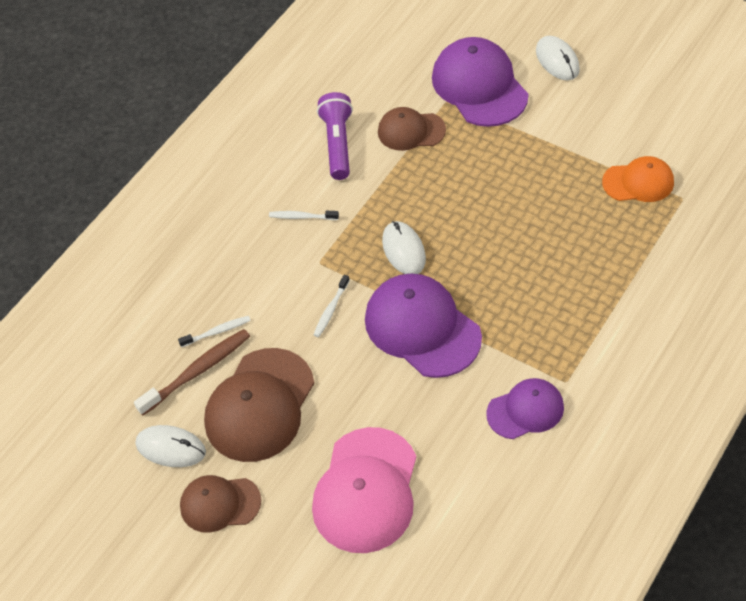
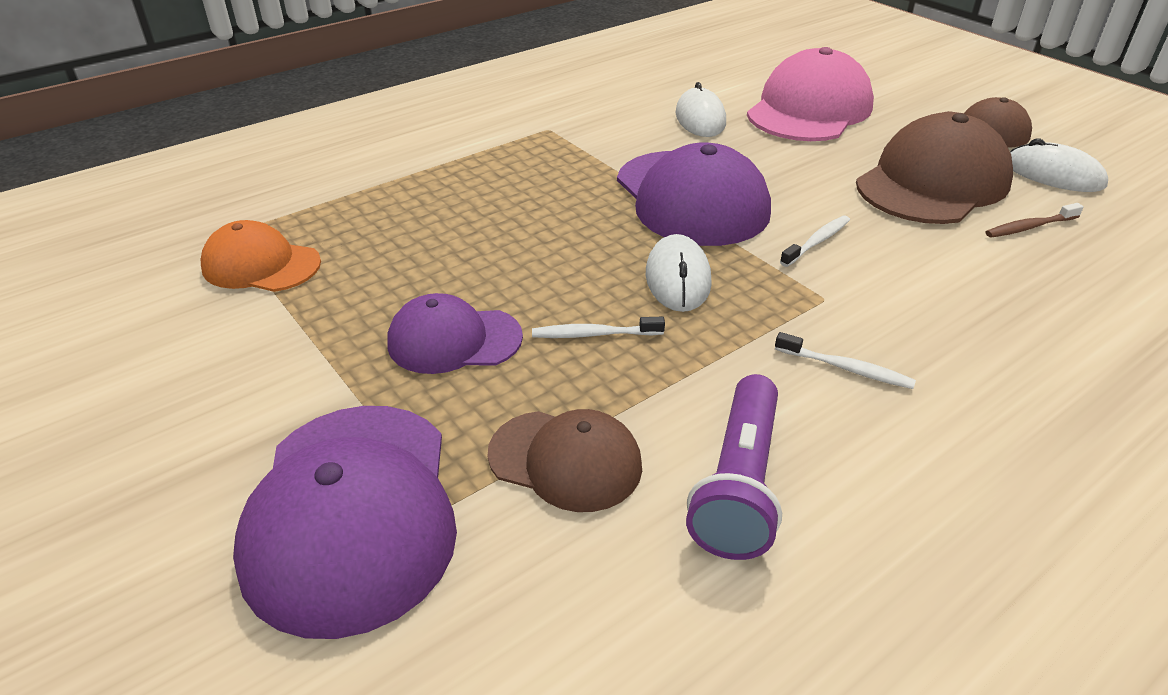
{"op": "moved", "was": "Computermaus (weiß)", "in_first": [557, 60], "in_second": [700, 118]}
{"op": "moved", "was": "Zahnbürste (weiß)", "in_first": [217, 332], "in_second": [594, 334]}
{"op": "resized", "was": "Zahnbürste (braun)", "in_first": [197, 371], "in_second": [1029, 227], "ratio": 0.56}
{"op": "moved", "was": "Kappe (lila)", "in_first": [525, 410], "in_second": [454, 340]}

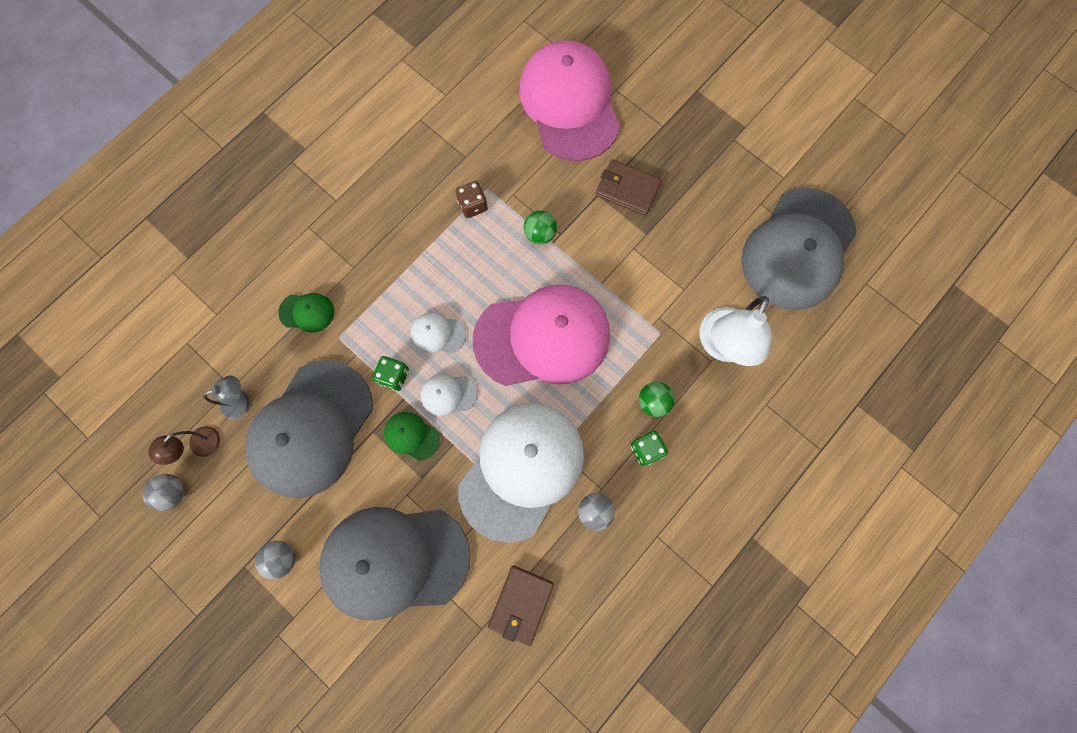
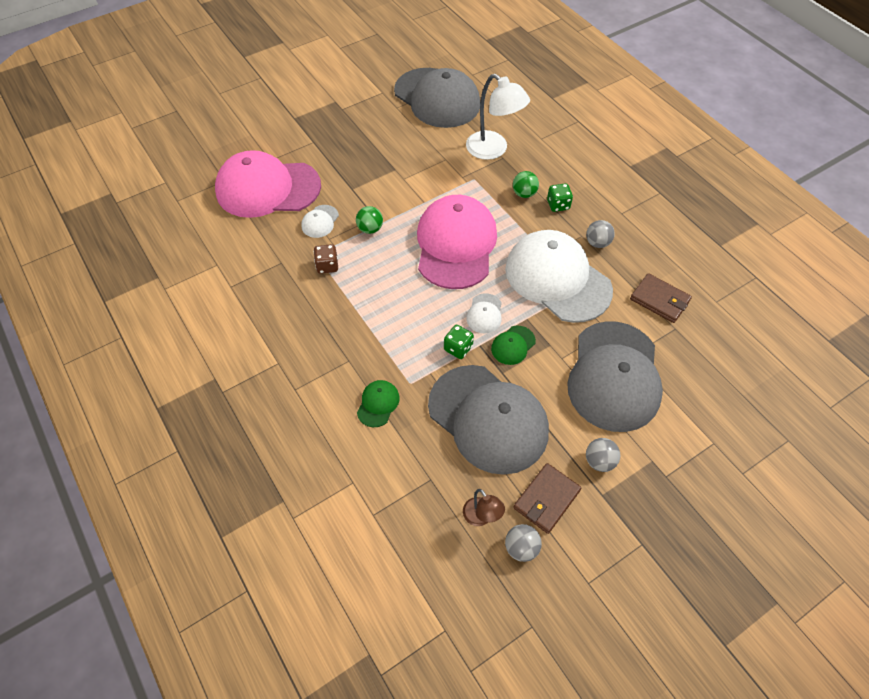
{"op": "moved", "was": "Geldbörse (braun)", "in_first": [627, 189], "in_second": [546, 499]}
{"op": "moved", "was": "Kappe (weiß)", "in_first": [438, 334], "in_second": [320, 221]}
{"op": "removed", "was": "Lampe (grau)", "in_first": [241, 401]}

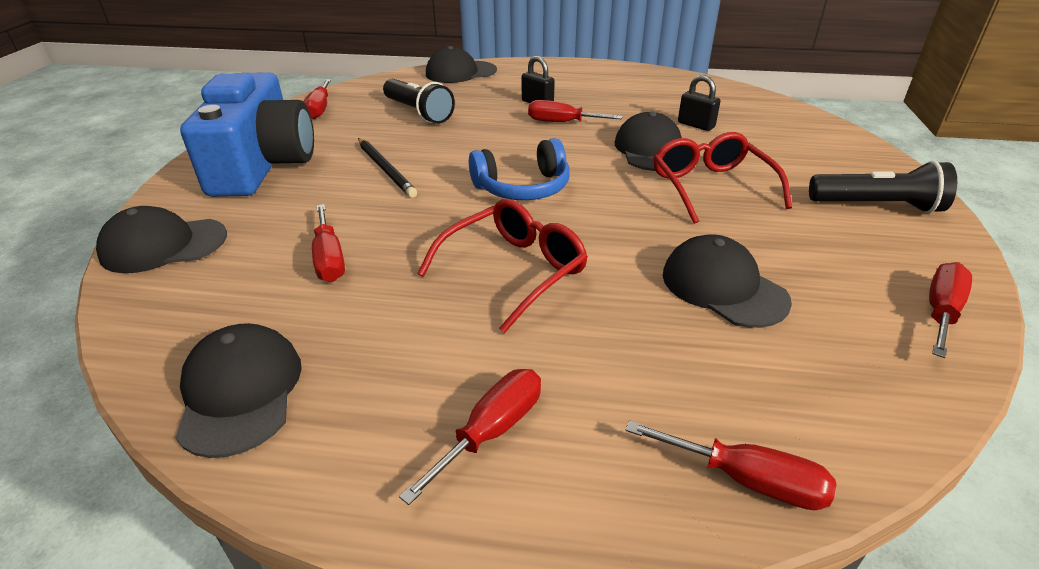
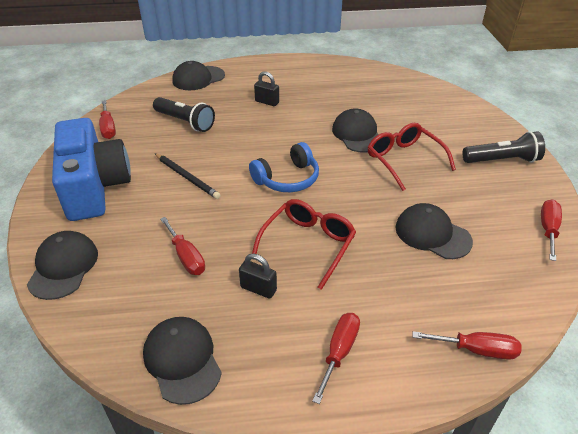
{"op": "moved", "was": "Vorhängeschloss (schwarz)", "in_first": [696, 125], "in_second": [258, 289]}
{"op": "removed", "was": "Schraubenzieher (rot)", "in_first": [562, 122]}
{"op": "turned", "was": "Kappe (schwarz)", "in_first": [163, 245], "in_second": [63, 267], "clockwise": 120}

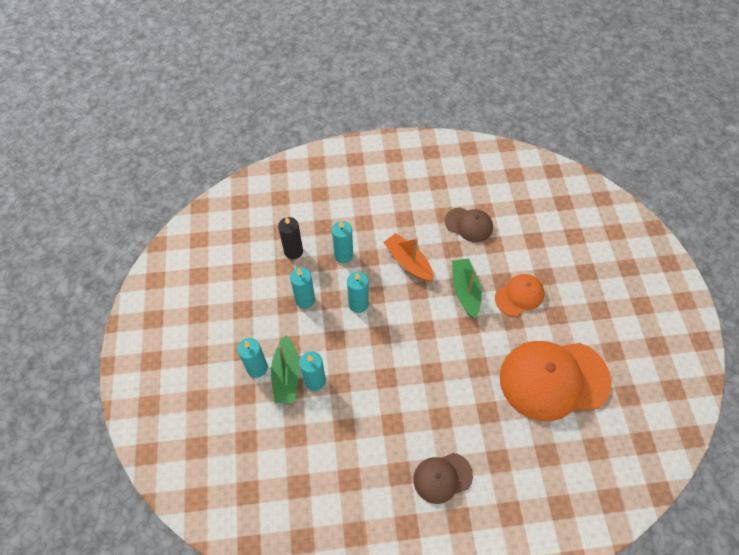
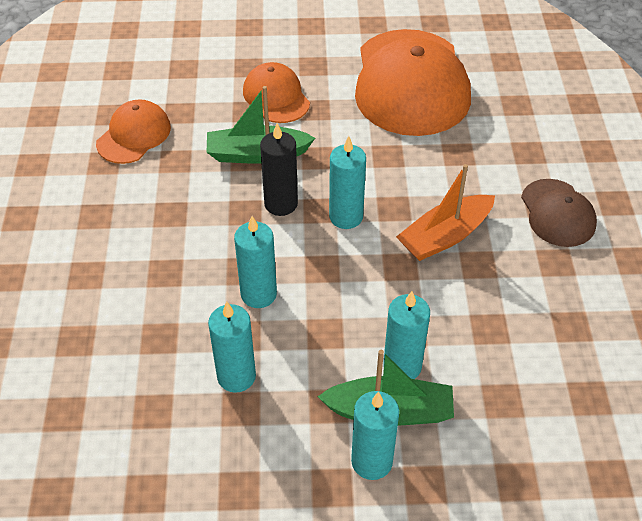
{"op": "recoloured", "was": "Kappe (braun)", "now": "Kappe (orange)", "in_first": [469, 225], "in_second": [134, 135]}
{"op": "moved", "was": "Kerze (schwarz)", "in_first": [293, 251], "in_second": [281, 204]}
{"op": "moved", "was": "Kerze (türkis)", "in_first": [343, 255], "in_second": [346, 217]}
{"op": "moved", "was": "Boot (orange)", "in_first": [408, 262], "in_second": [444, 236]}

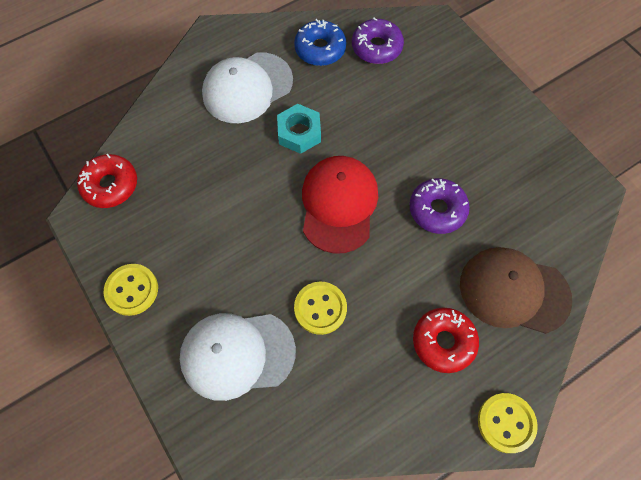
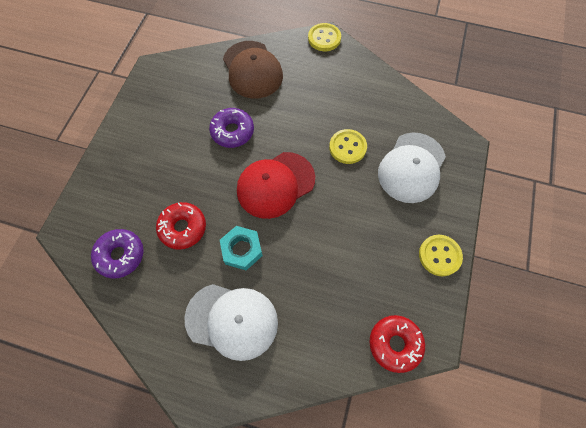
{"op": "removed", "was": "Donut (blau)", "in_first": [320, 49]}
{"op": "moved", "was": "Donut (rot)", "in_first": [443, 342], "in_second": [183, 228]}
{"op": "turned", "was": "Kappe (weiß)", "in_first": [237, 354], "in_second": [411, 167], "clockwise": 75}

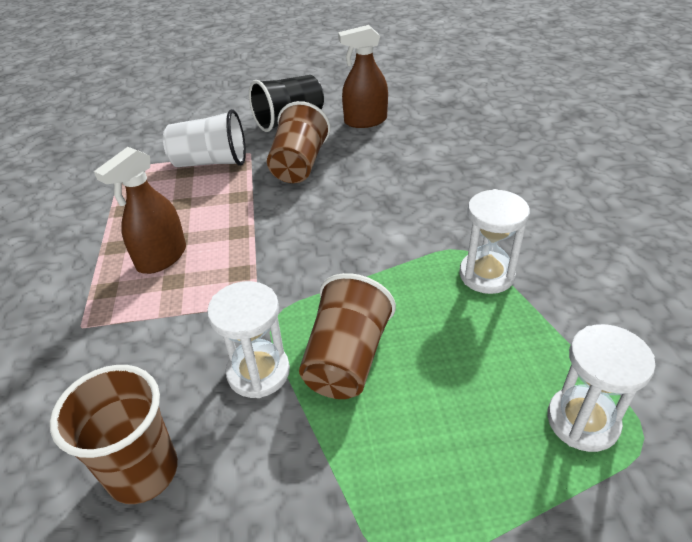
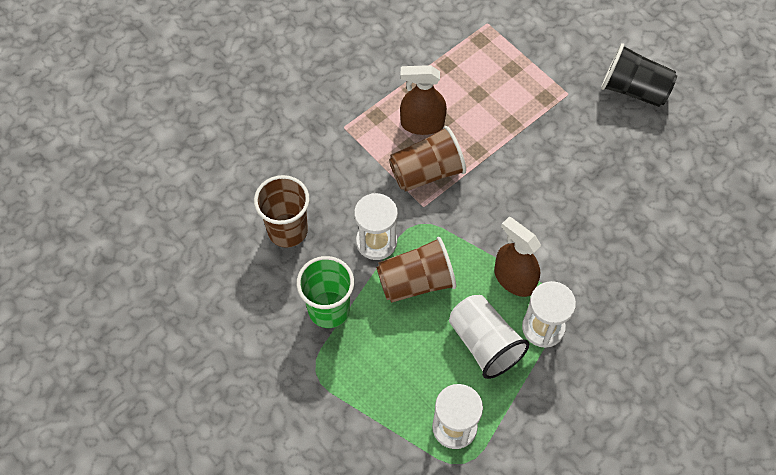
{"op": "moved", "was": "Sprühflasche (braun)", "in_first": [365, 121], "in_second": [514, 279]}
{"op": "moved", "was": "Becher (braun)", "in_first": [299, 165], "in_second": [426, 172]}
{"op": "moved", "was": "Becher (weiß)", "in_first": [210, 162], "in_second": [484, 343]}
{"op": "added", "now": "Becher (grün)", "in_second": [329, 309]}

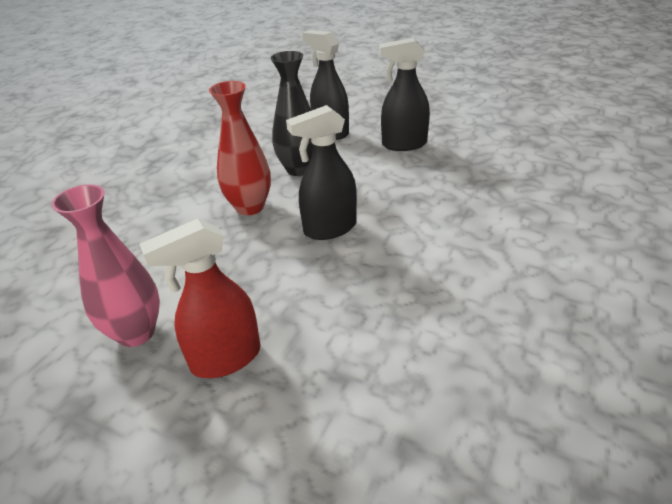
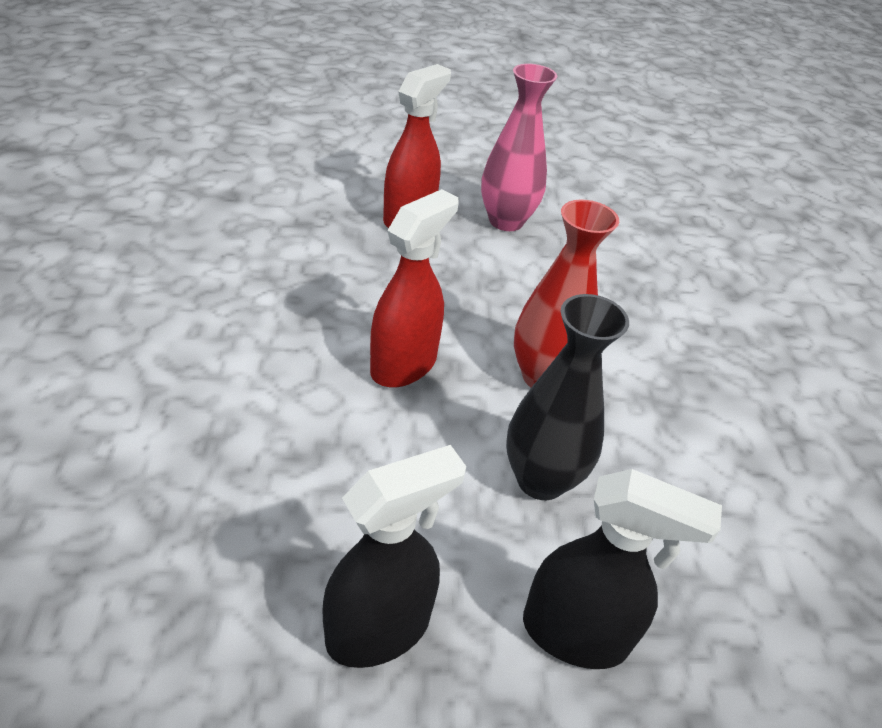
{"op": "recoloured", "was": "Sprühflasche (schwarz)", "now": "Sprühflasche (rot)", "in_first": [329, 228], "in_second": [404, 365]}

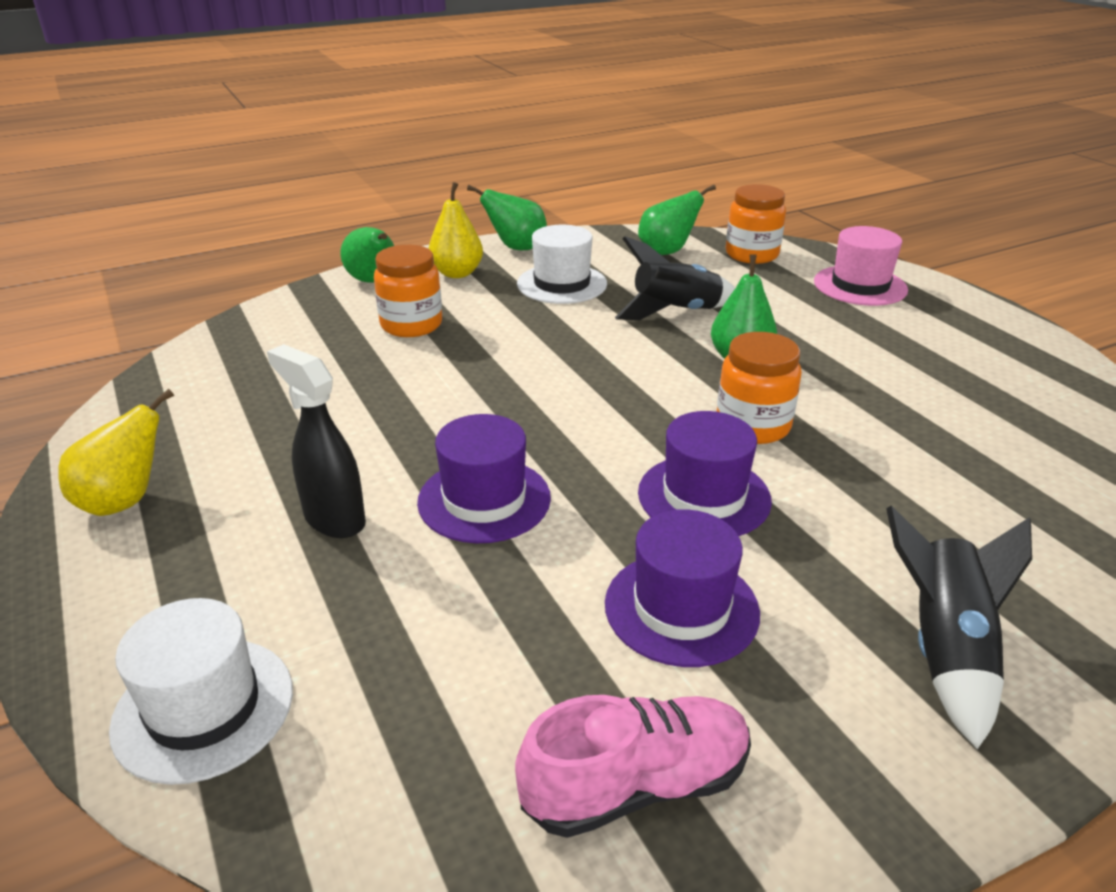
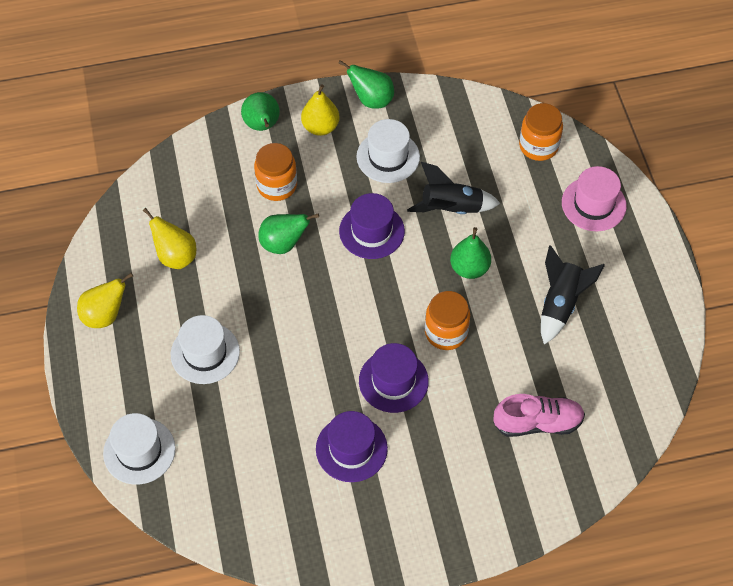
{"op": "moved", "was": "Birne (grün)", "in_first": [667, 252], "in_second": [283, 244]}
{"op": "replaced", "was": "Sprühflasche (schwarz)", "now": "Hut (weiß)", "in_first": [334, 519], "in_second": [205, 353]}
{"op": "moved", "was": "Hut (lila)", "in_first": [484, 500], "in_second": [371, 231]}
{"op": "moved", "was": "Rakete (schwarz)", "in_first": [944, 650], "in_second": [560, 304]}
{"op": "moved", "was": "Schuh (rosa)", "in_first": [636, 785], "in_second": [537, 423]}
{"op": "added", "now": "Birne (gelb)", "in_second": [175, 256]}

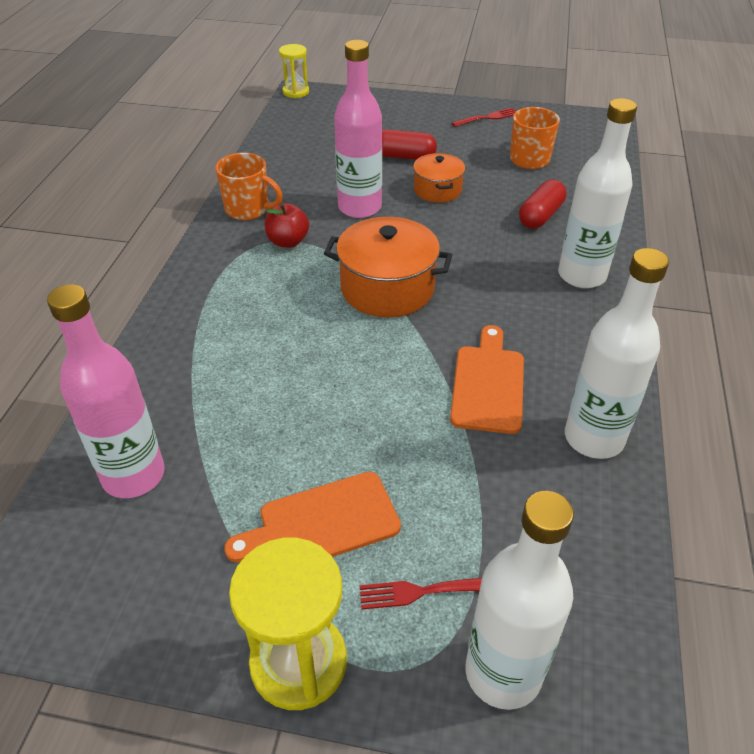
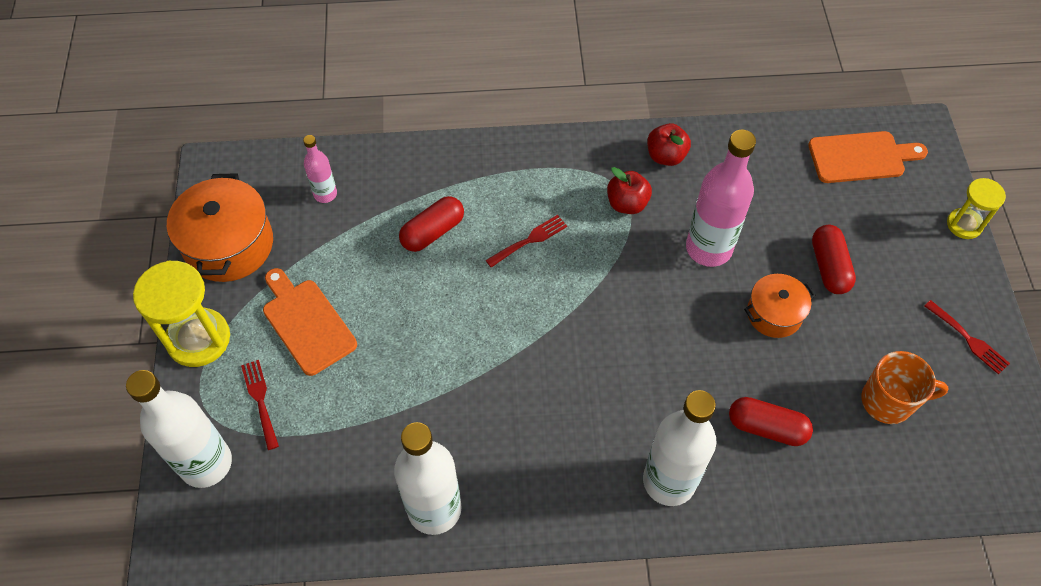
{"op": "moved", "was": "Sanduhr (gelb)", "in_first": [296, 92], "in_second": [964, 225]}
{"op": "replaced", "was": "Tasse (orange)", "now": "Apfel (rot)", "in_first": [248, 209], "in_second": [666, 156]}
{"op": "moved", "was": "Kochtopf (orange)", "in_first": [387, 288], "in_second": [229, 245]}
{"op": "resized", "was": "Flasche (rosa)", "in_first": [133, 475], "in_second": [325, 194], "ratio": 0.52}
{"op": "moved", "was": "Schneidebrett (orange)", "in_first": [488, 384], "in_second": [861, 157]}
{"op": "added", "now": "Kapsel (rot)", "in_second": [433, 232]}
{"op": "added", "now": "Gabel (rot)", "in_second": [529, 240]}

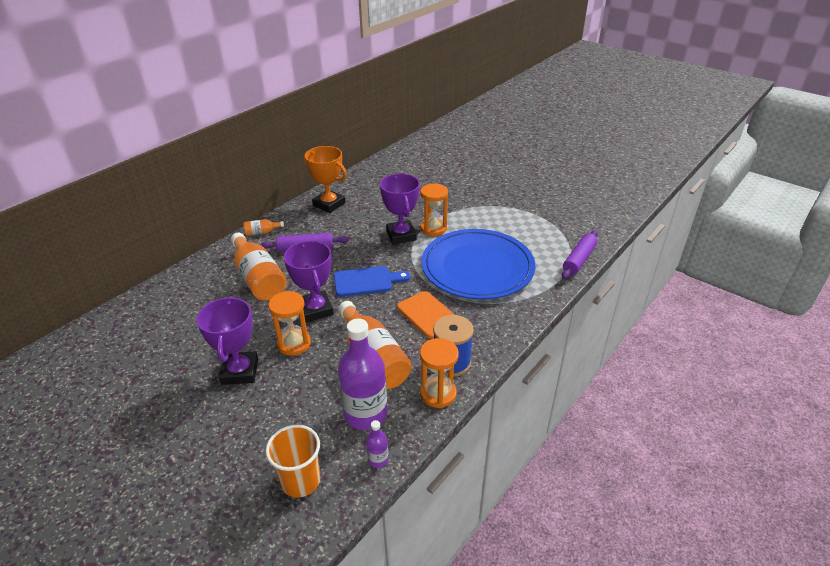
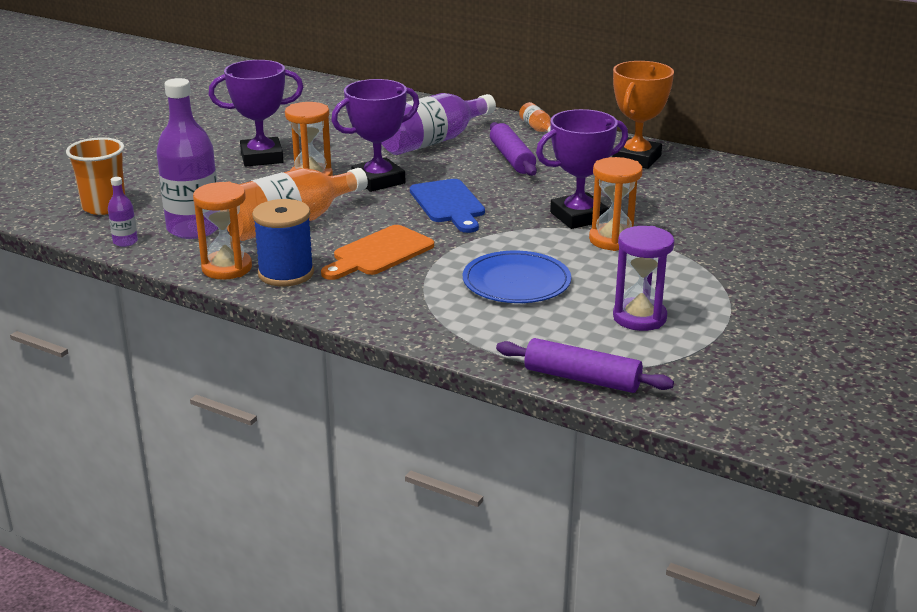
{"op": "resized", "was": "Teller (blau)", "in_first": [477, 267], "in_second": [516, 282], "ratio": 0.55}
{"op": "recoloured", "was": "Flasche (orange)", "now": "Flasche (lila)", "in_first": [258, 278], "in_second": [433, 142]}
{"op": "added", "now": "Sanduhr (lila)", "in_second": [639, 318]}

